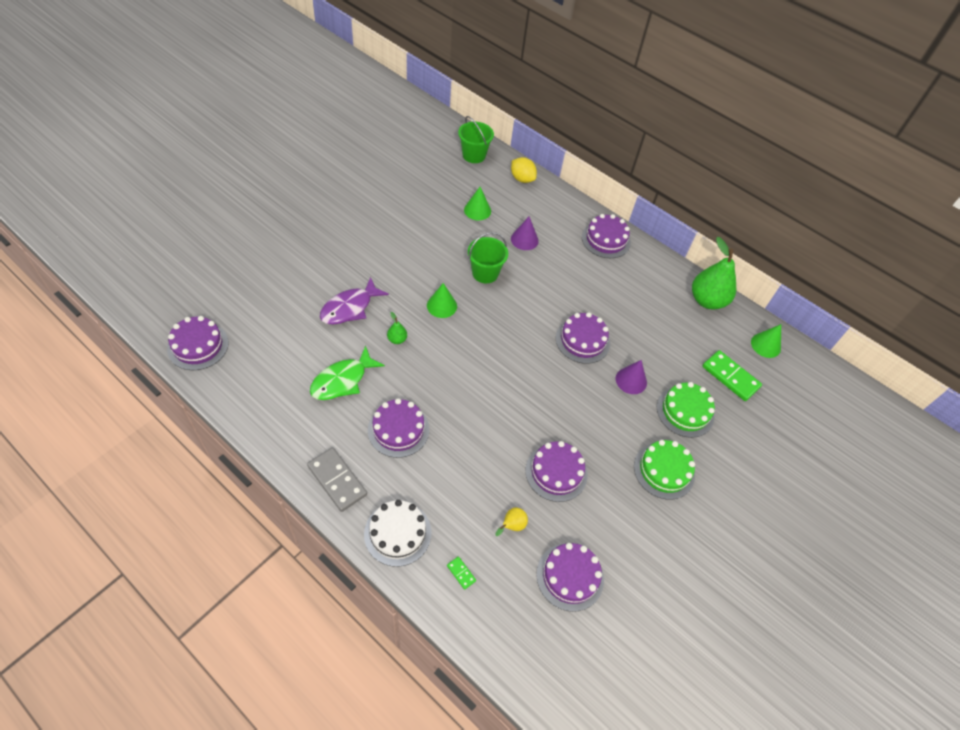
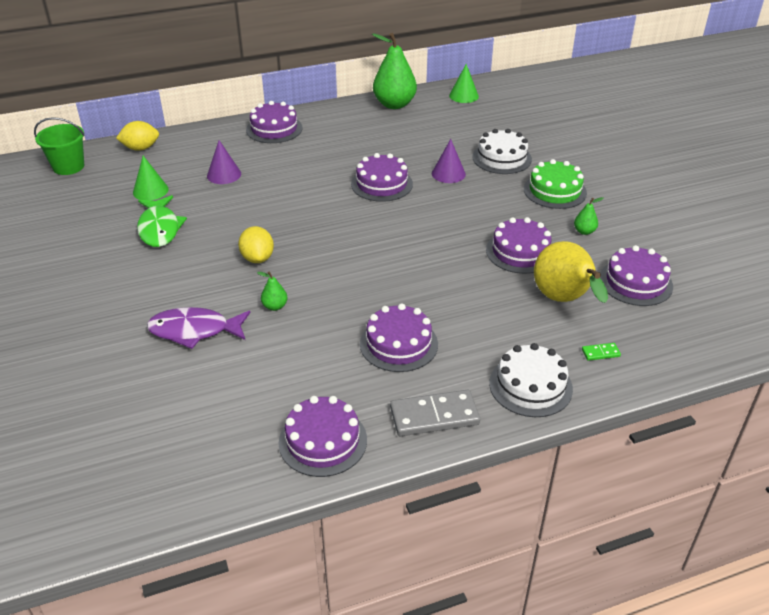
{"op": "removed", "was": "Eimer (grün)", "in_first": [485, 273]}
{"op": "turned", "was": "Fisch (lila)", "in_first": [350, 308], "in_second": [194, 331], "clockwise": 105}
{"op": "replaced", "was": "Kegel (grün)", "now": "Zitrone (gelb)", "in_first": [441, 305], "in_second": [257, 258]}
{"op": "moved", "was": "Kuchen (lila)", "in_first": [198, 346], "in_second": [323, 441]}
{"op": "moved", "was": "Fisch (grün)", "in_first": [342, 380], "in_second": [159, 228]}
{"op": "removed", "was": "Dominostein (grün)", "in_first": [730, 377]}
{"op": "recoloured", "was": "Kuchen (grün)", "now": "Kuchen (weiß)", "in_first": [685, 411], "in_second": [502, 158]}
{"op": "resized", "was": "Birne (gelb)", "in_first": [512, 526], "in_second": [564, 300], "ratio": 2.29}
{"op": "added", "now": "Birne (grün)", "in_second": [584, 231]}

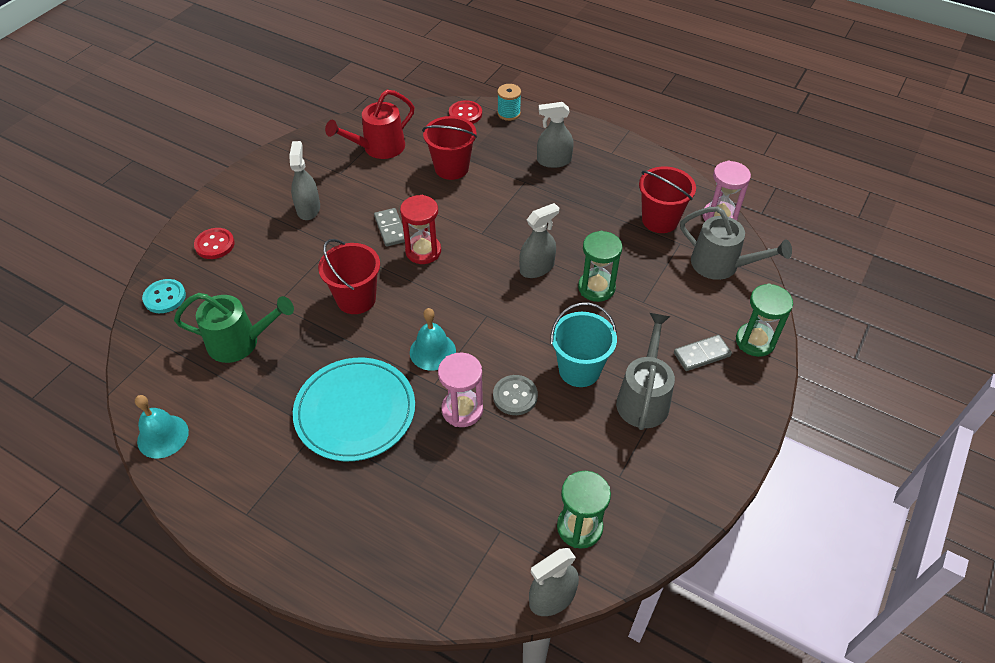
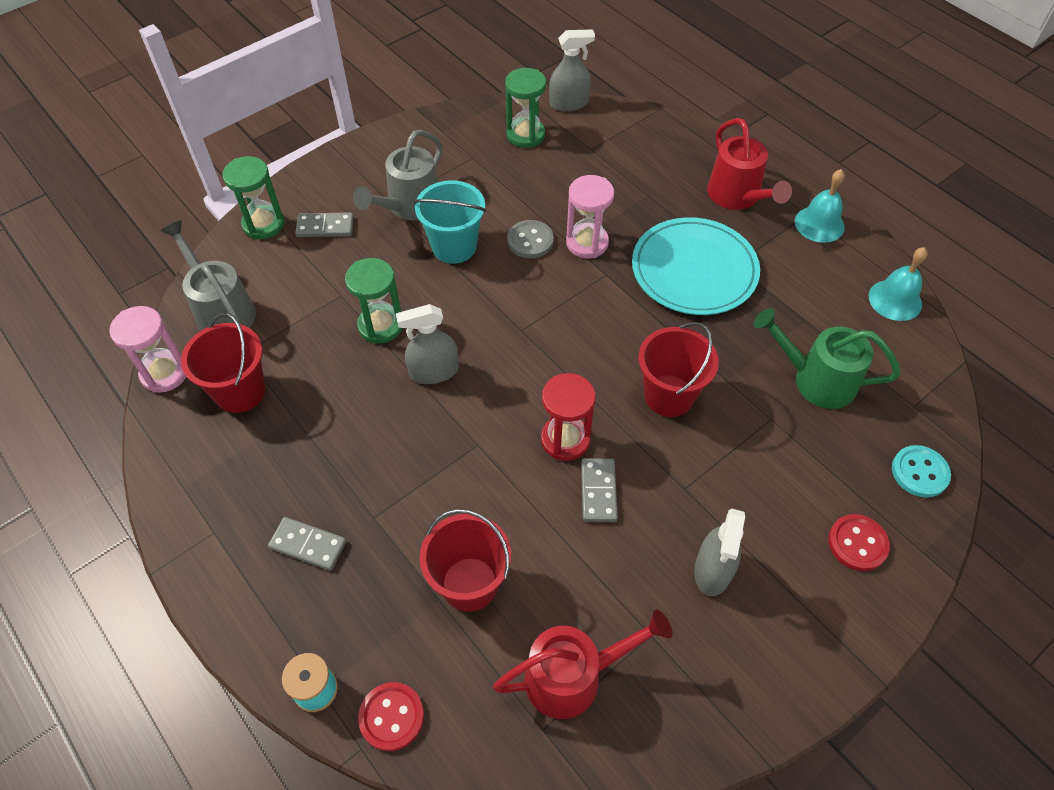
{"op": "replaced", "was": "Sprühflasche (grau)", "now": "Dominostein (grau)", "in_first": [554, 161], "in_second": [308, 545]}
{"op": "moved", "was": "Glocke (türkis)", "in_first": [432, 351], "in_second": [819, 224]}
{"op": "added", "now": "Gießkanne (rot)", "in_second": [737, 197]}

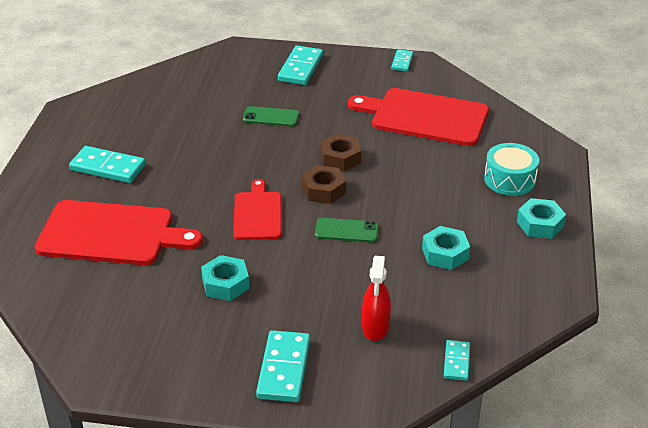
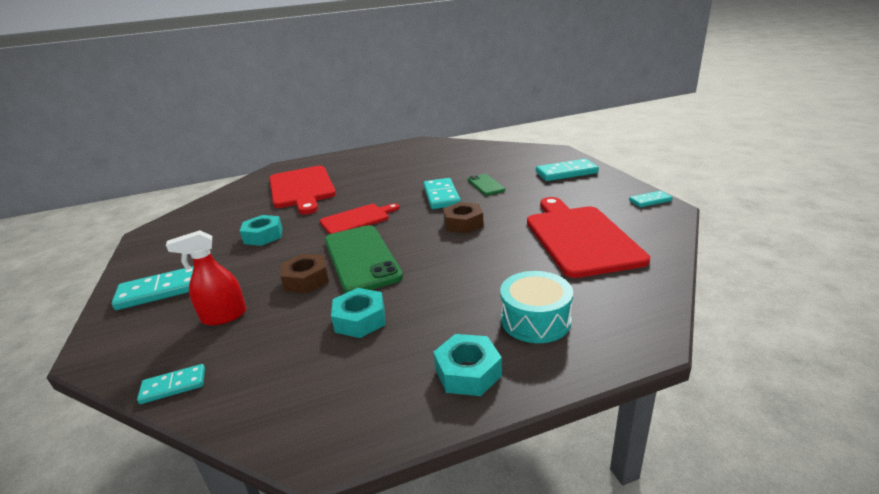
{"op": "moved", "was": "Dominostein (türkis)", "in_first": [108, 167], "in_second": [441, 196]}
{"op": "moved", "was": "Sechskantmutter (braun)", "in_first": [323, 190], "in_second": [306, 280]}
{"op": "resized", "was": "Handy (grün)", "in_first": [346, 231], "in_second": [361, 258], "ratio": 1.92}

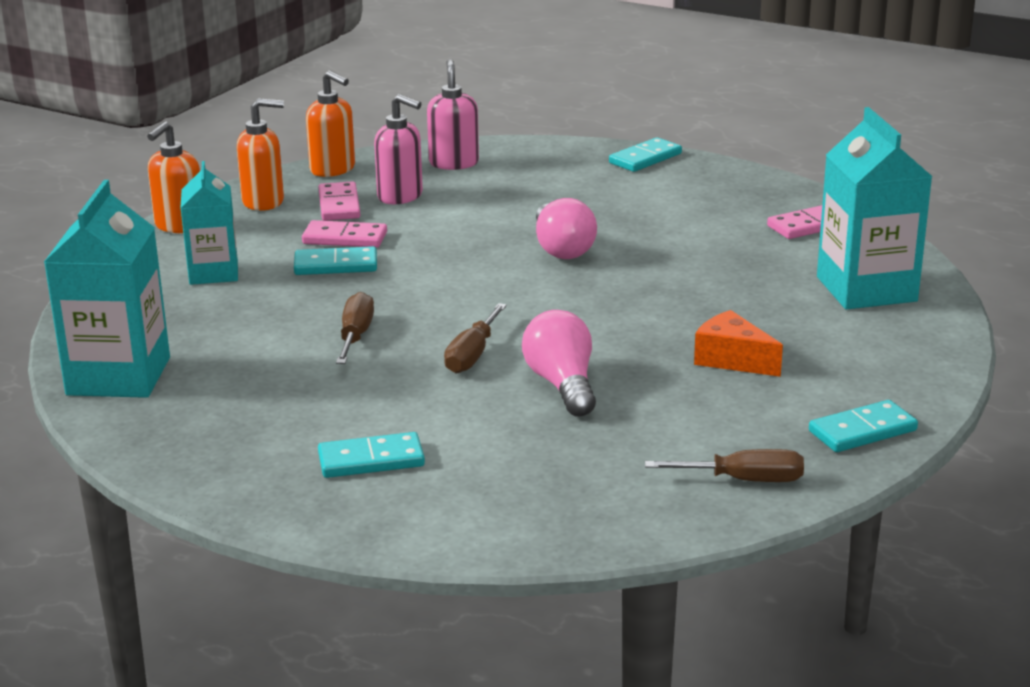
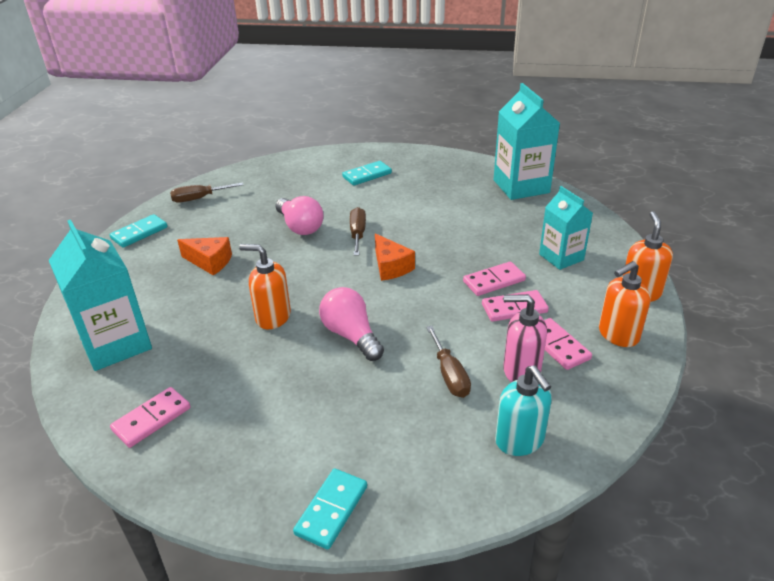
{"op": "recoloured", "was": "Seifenspender (rosa)", "now": "Seifenspender (türkis)", "in_first": [454, 163], "in_second": [520, 441]}
{"op": "moved", "was": "Seifenspender (orange)", "in_first": [333, 169], "in_second": [273, 317]}
{"op": "recoloured", "was": "Dominostein (türkis)", "now": "Dominostein (rosa)", "in_first": [336, 265], "in_second": [494, 281]}
{"op": "moved", "was": "Schraubenzieher (braun)", "in_first": [355, 336], "in_second": [449, 375]}
{"op": "added", "now": "Käse (orange)", "in_second": [391, 267]}

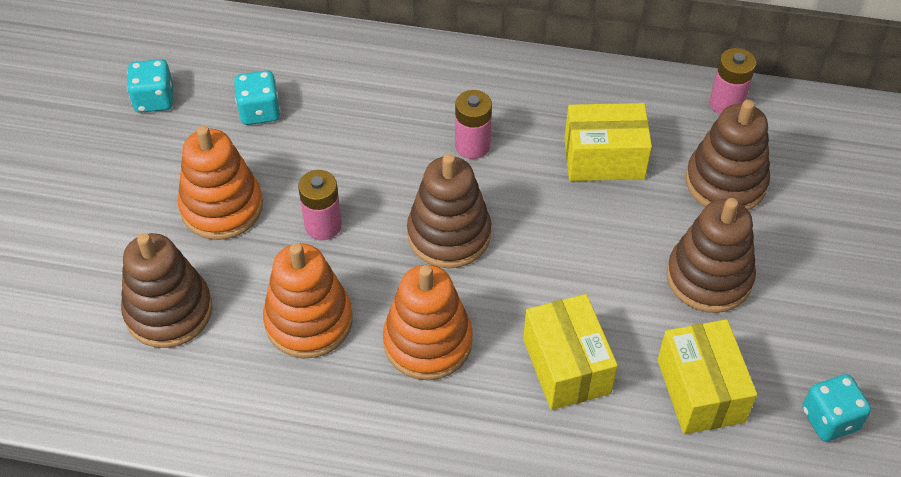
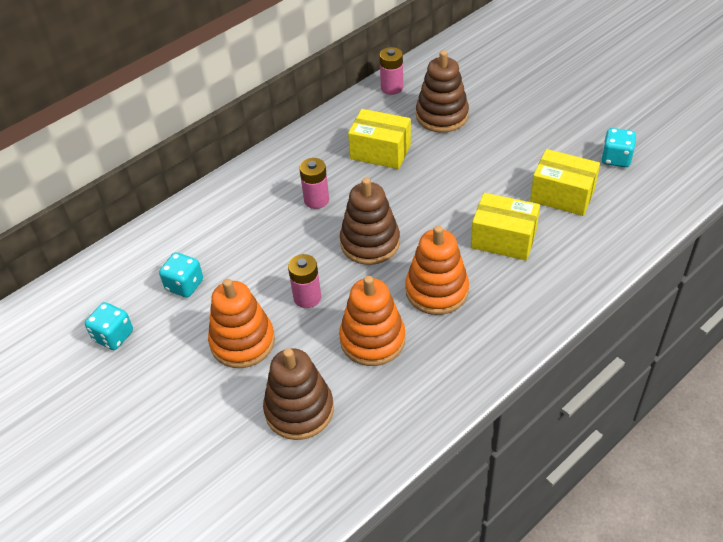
{"op": "turned", "was": "Schachtel (gelb)", "in_first": [604, 158], "in_second": [380, 151], "clockwise": 75}
{"op": "removed", "was": "Stapelspielzeug (braun)", "in_first": [709, 277]}

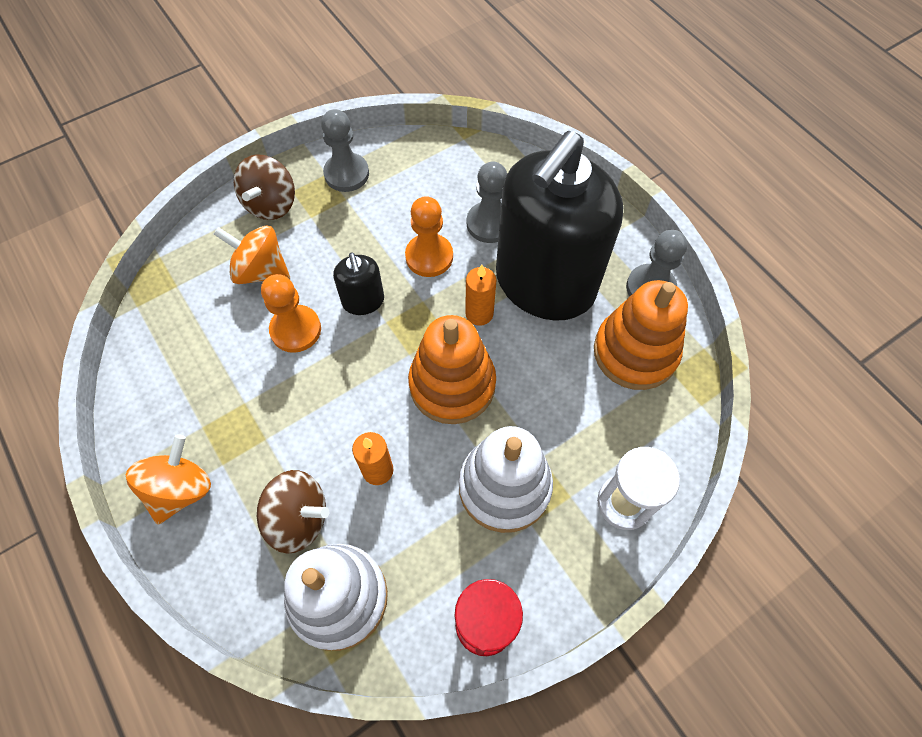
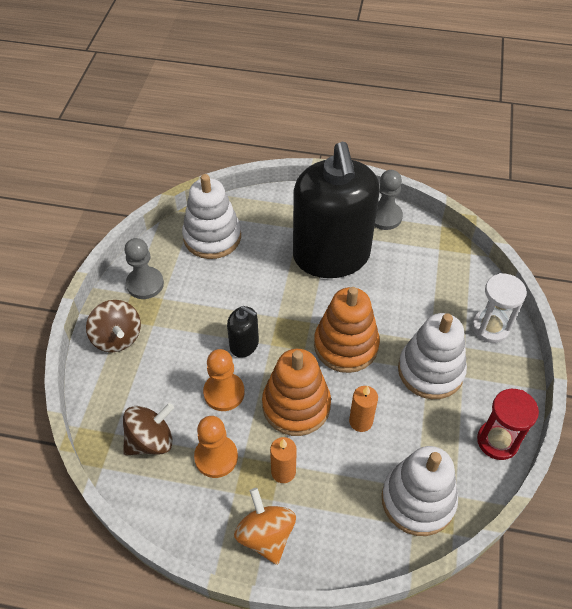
{"op": "removed", "was": "Bauer (grau)", "in_first": [489, 223]}
{"op": "moved", "was": "Bauer (orange)", "in_first": [429, 256], "in_second": [216, 457]}
{"op": "removed", "was": "Kreisel (orange)", "in_first": [261, 271]}
{"op": "moved", "was": "Kerze (orange)", "in_first": [479, 314], "in_second": [283, 472]}
{"op": "moved", "was": "Stapelspielzeug (orange)", "in_first": [635, 352], "in_second": [296, 405]}
{"op": "moved", "was": "Kreisel (braun)", "in_first": [298, 518], "in_second": [151, 440]}
{"op": "added", "now": "Stapelspielzeug (weiß)", "in_second": [212, 237]}

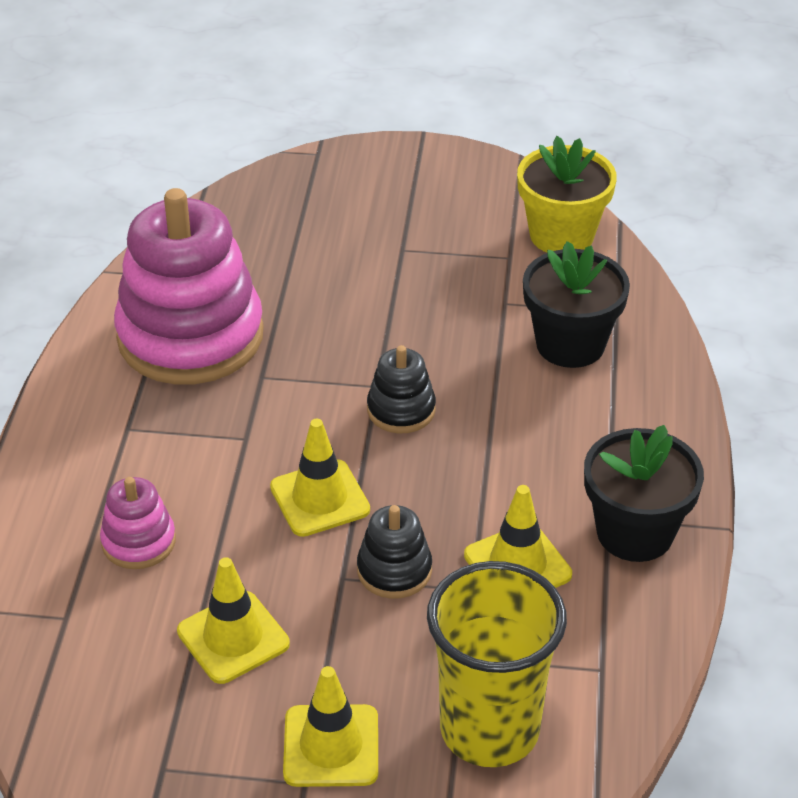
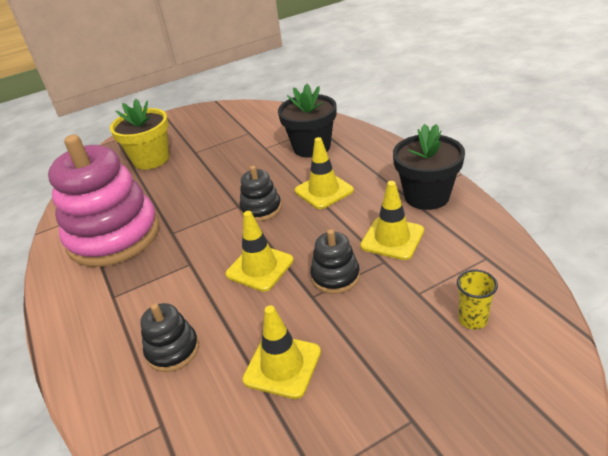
{"op": "moved", "was": "Blumentopf (gelb)", "in_first": [561, 235], "in_second": [151, 159]}
{"op": "recoloured", "was": "Stapelspielzeug (rosa)", "now": "Stapelspielzeug (schwarz)", "in_first": [139, 542], "in_second": [172, 350]}
{"op": "resized", "was": "Becher (gelb)", "in_first": [489, 729], "in_second": [472, 319], "ratio": 0.42}
{"op": "moved", "was": "Leitkegel (gelb)", "in_first": [331, 746], "in_second": [324, 191]}

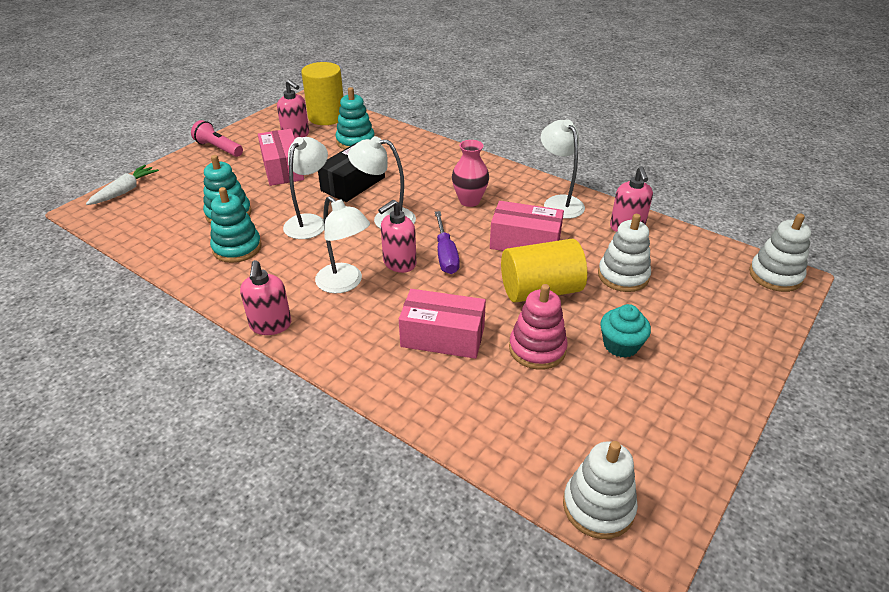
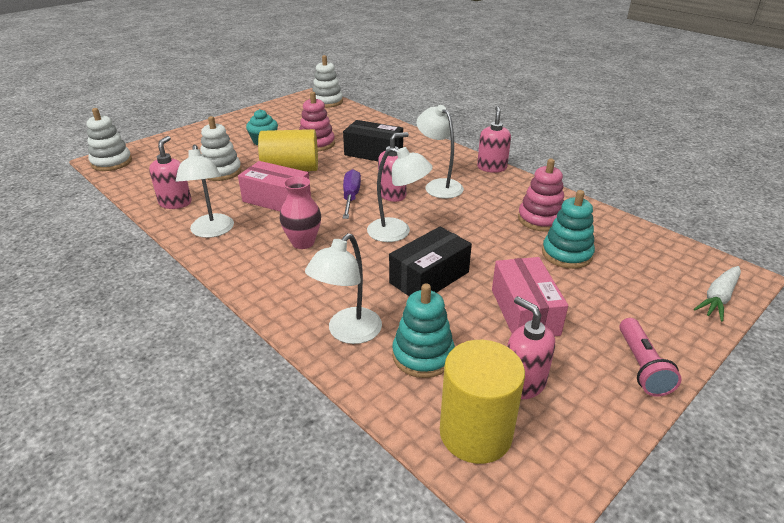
{"op": "turned", "was": "Taschenlampe (rosa)", "in_first": [218, 148], "in_second": [641, 366], "clockwise": 45}
{"op": "moved", "was": "Lampe (weiß)", "in_first": [309, 222], "in_second": [348, 333]}
{"op": "recoloured", "was": "Stapelspielzeug (türkis)", "now": "Stapelspielzeug (rosa)", "in_first": [237, 248], "in_second": [540, 219]}
{"op": "recoloured", "was": "Schachtel (rosa)", "now": "Schachtel (schwarz)", "in_first": [442, 337], "in_second": [373, 153]}

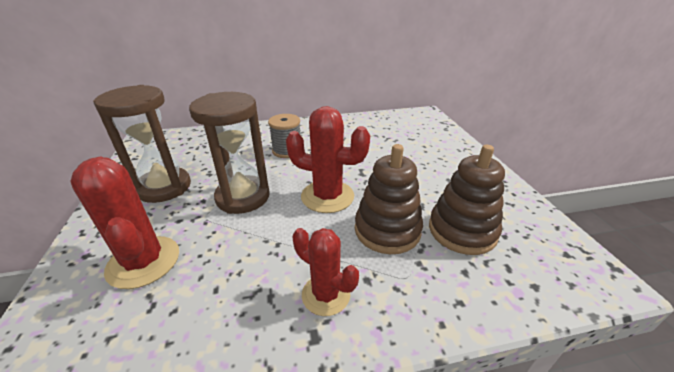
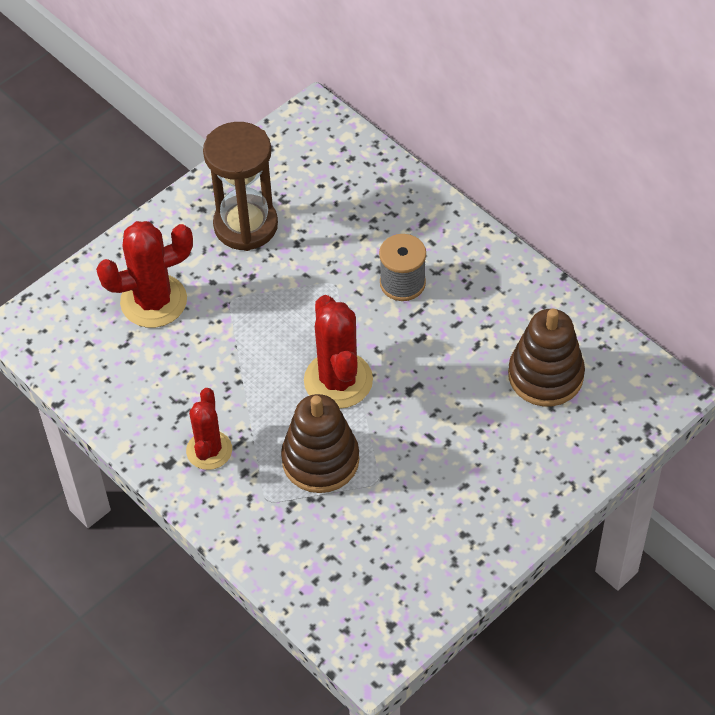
{"op": "removed", "was": "Sanduhr (braun)", "in_first": [243, 197]}
{"op": "moved", "was": "Stapelspielzeug (braun)", "in_first": [462, 230], "in_second": [545, 375]}
{"op": "turned", "was": "Kaktus (rot)", "in_first": [143, 262], "in_second": [153, 301], "clockwise": 45}

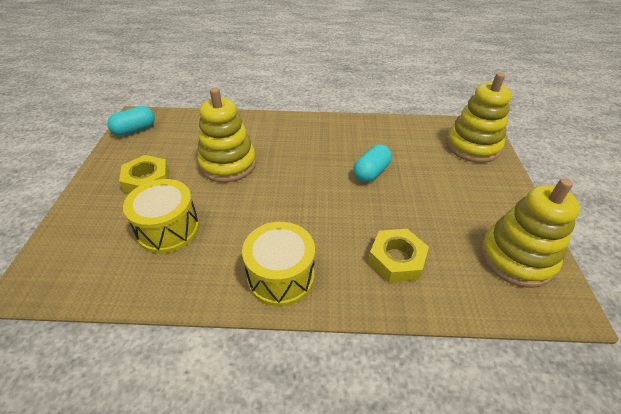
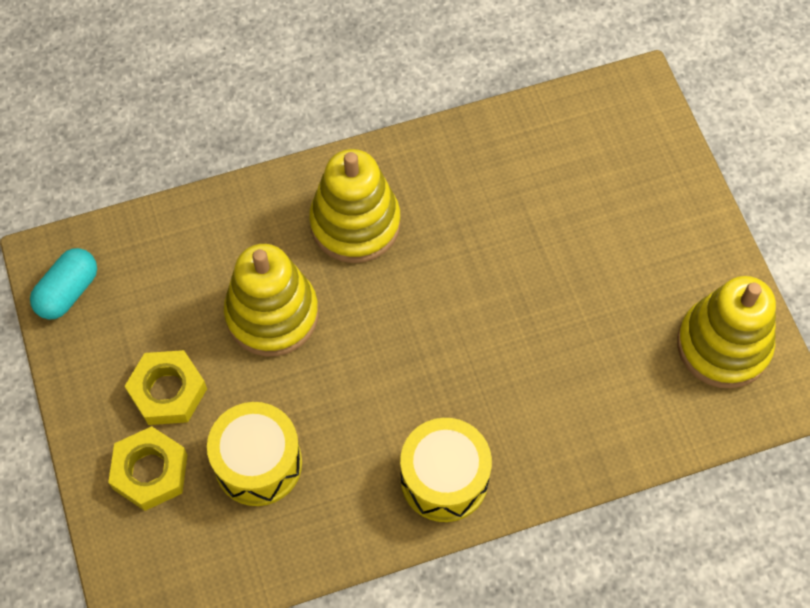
{"op": "moved", "was": "Stapelspielzeug (gelb)", "in_first": [472, 146], "in_second": [355, 223]}
{"op": "removed", "was": "Kapsel (türkis)", "in_first": [371, 172]}
{"op": "moved", "was": "Sechskantmutter (gelb)", "in_first": [396, 260], "in_second": [150, 472]}

